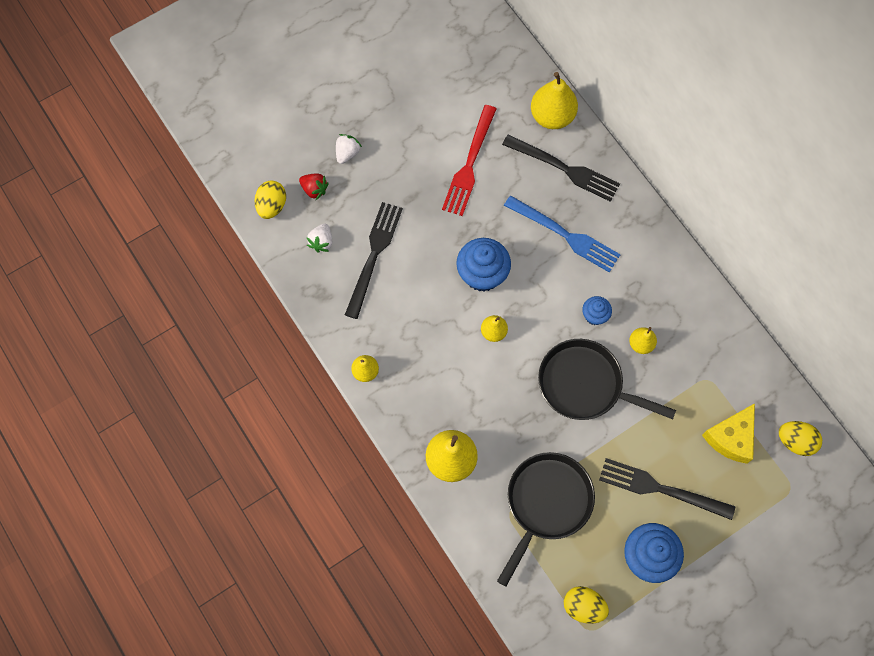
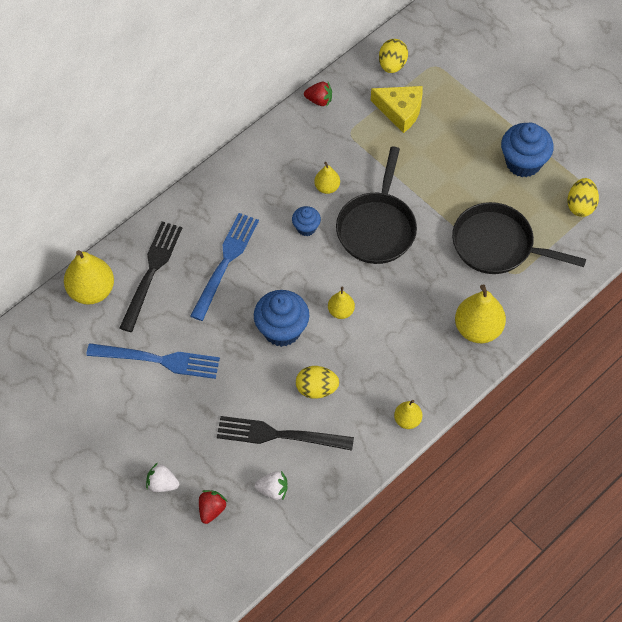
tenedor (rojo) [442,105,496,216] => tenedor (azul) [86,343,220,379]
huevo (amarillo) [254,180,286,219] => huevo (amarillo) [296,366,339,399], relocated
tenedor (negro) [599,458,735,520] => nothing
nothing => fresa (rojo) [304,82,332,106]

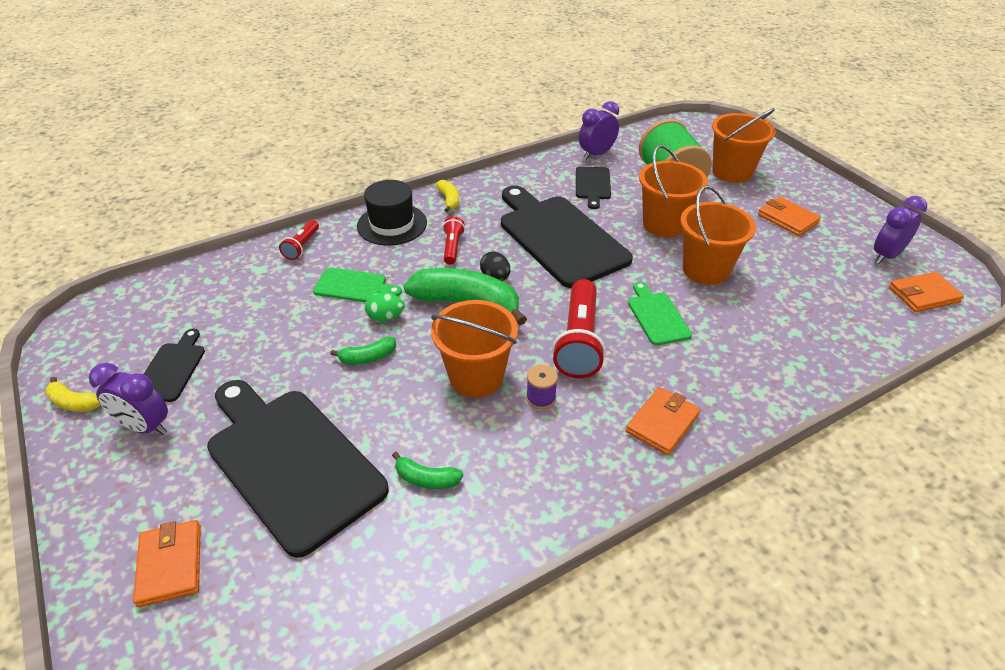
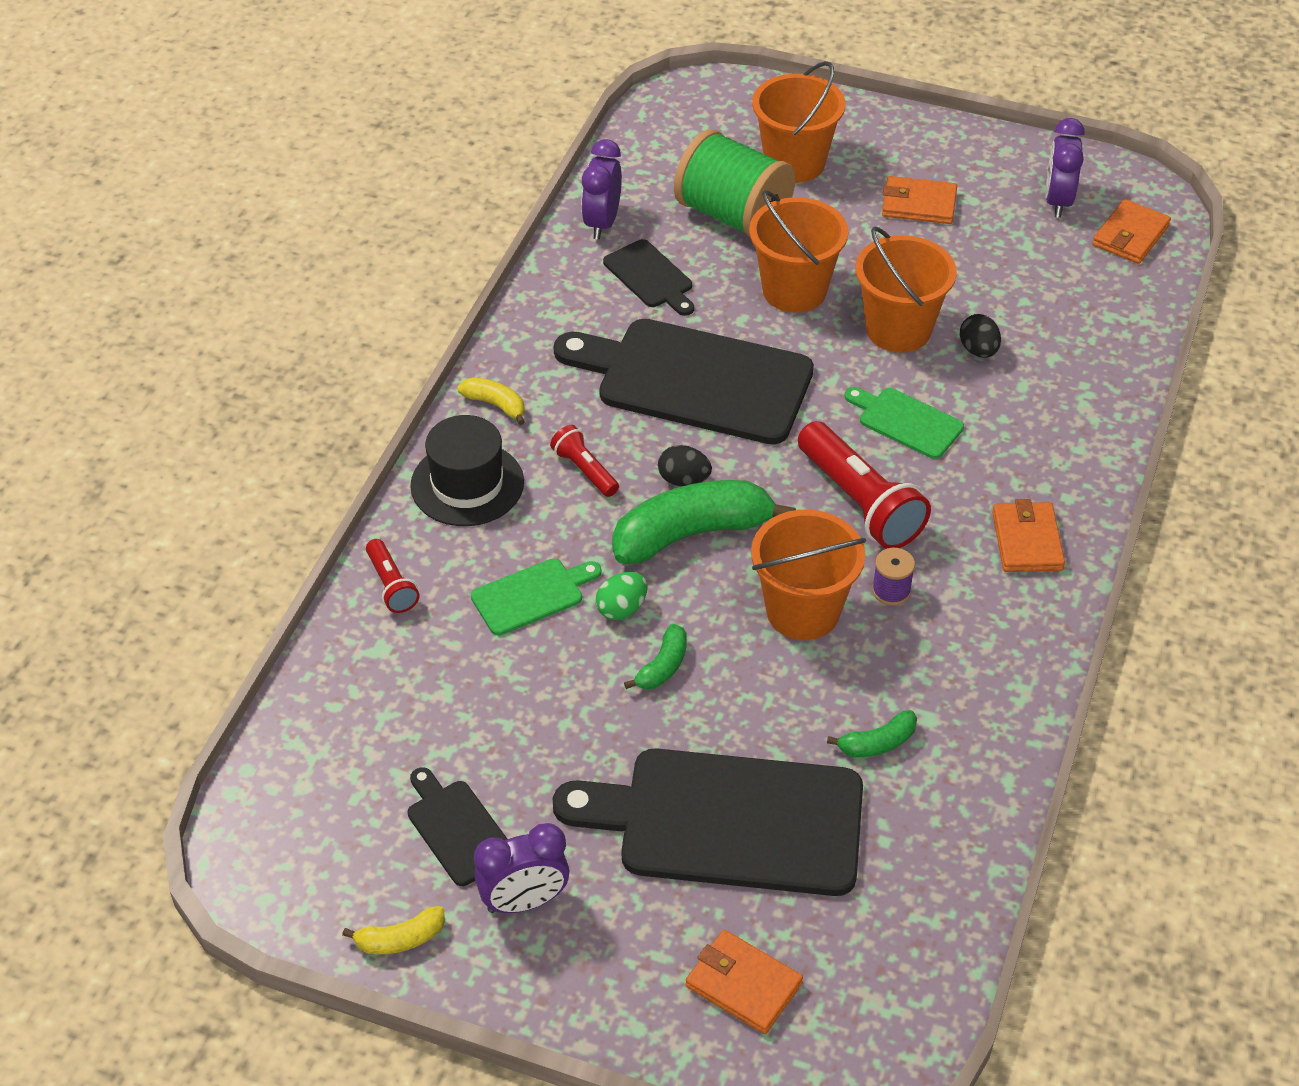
nothing => huevo (negro) [960,314,1001,358]

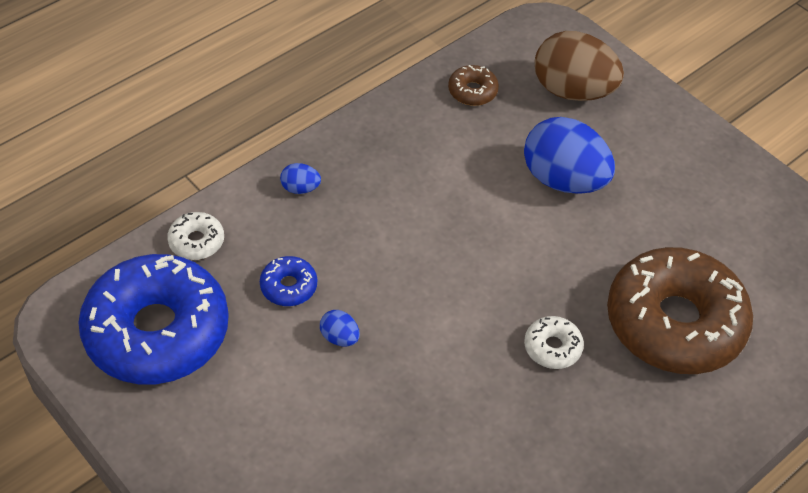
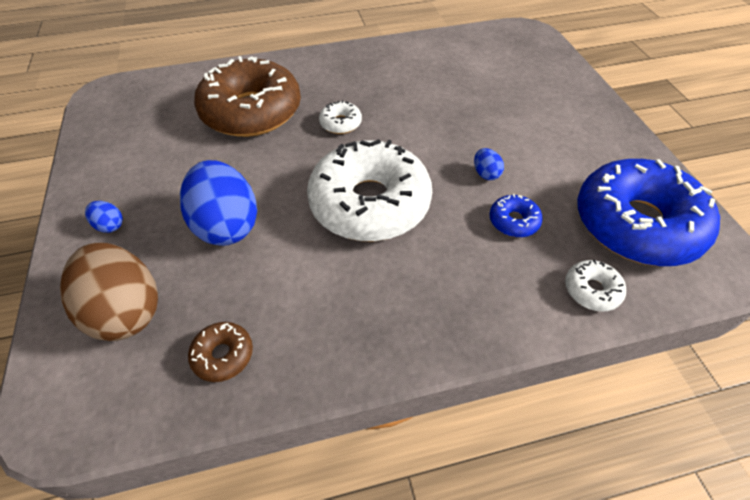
huevo (azul) [280,163,321,194] => huevo (azul) [85,201,123,233], relocated
nothing => rosquilla (blanco) [307,139,432,241]

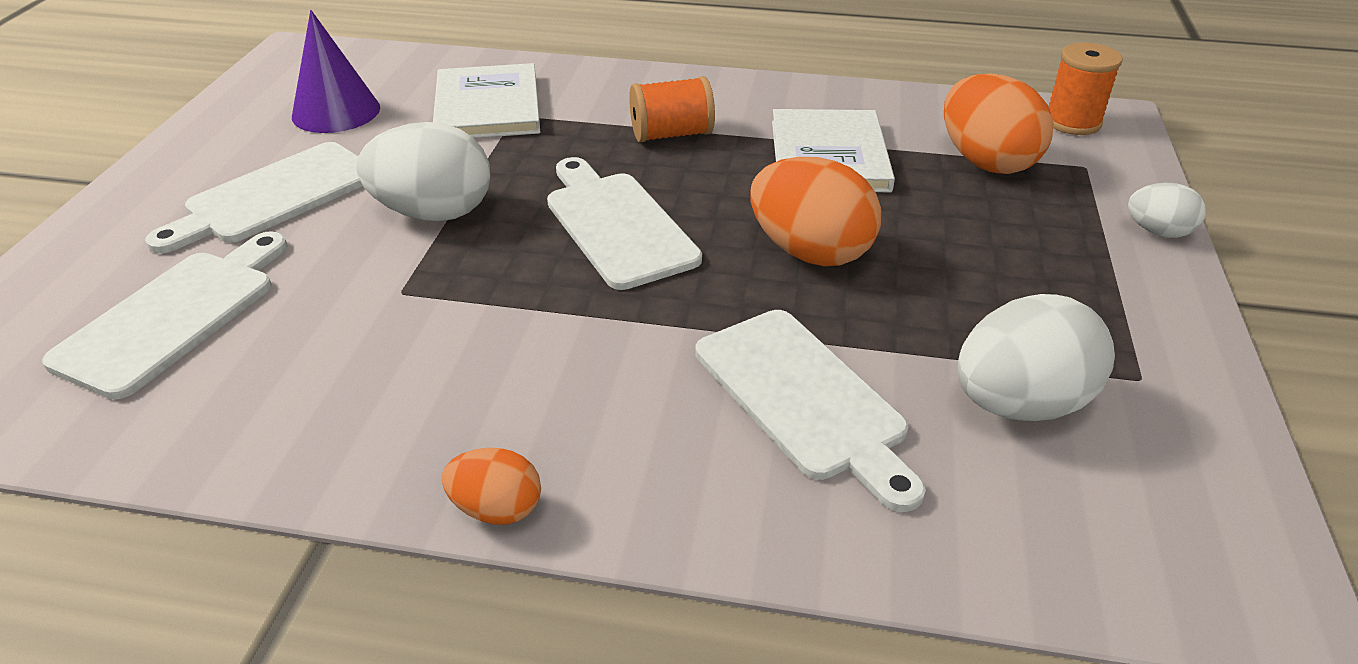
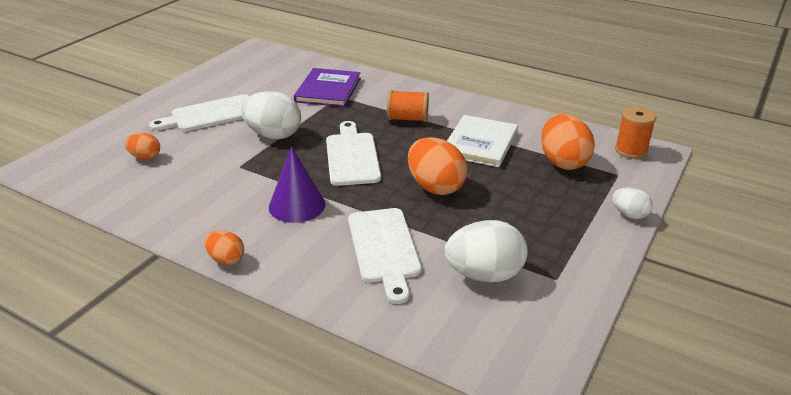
cono (morado) [292,10,380,133] => cono (morado) [269,146,326,223], relocated
libro (blanco) [433,63,540,138] => libro (morado) [294,68,361,107]
tabla de cortar (blanco) [42,231,288,399] => huevo (naranja) [125,133,160,160]

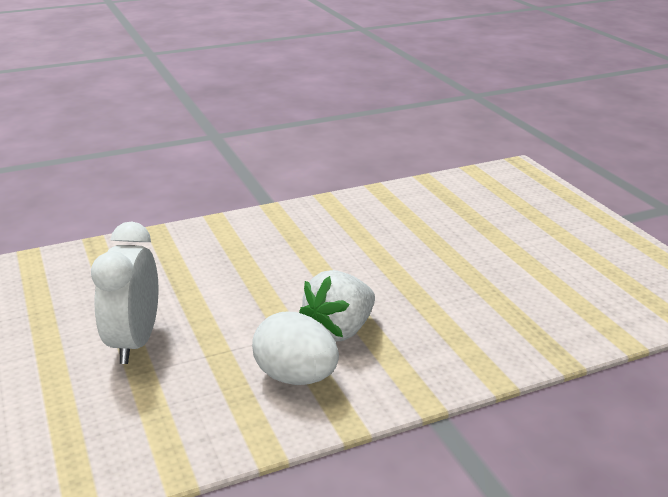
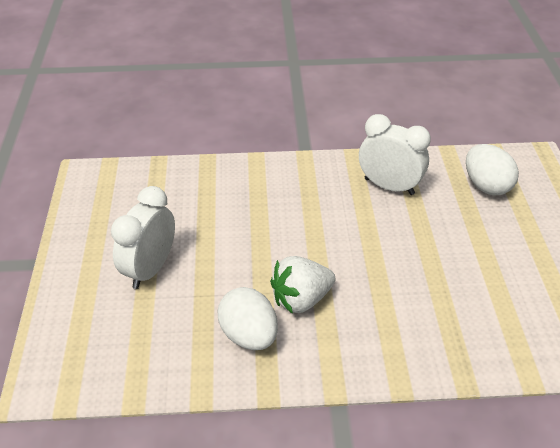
nothing => despertador (blanco) [359,114,431,195]
nothing => huevo (blanco) [466,144,519,195]

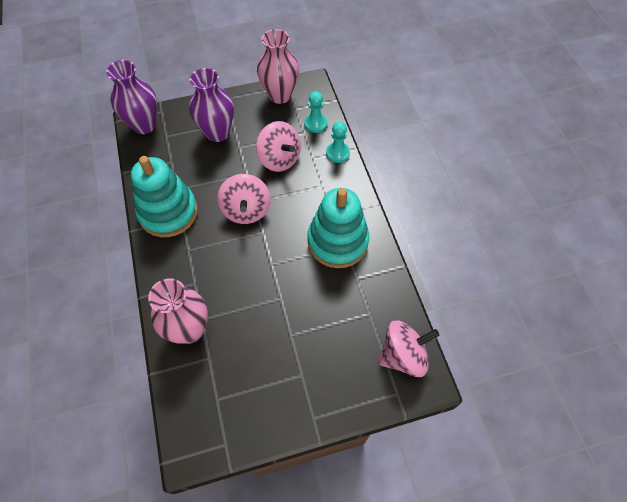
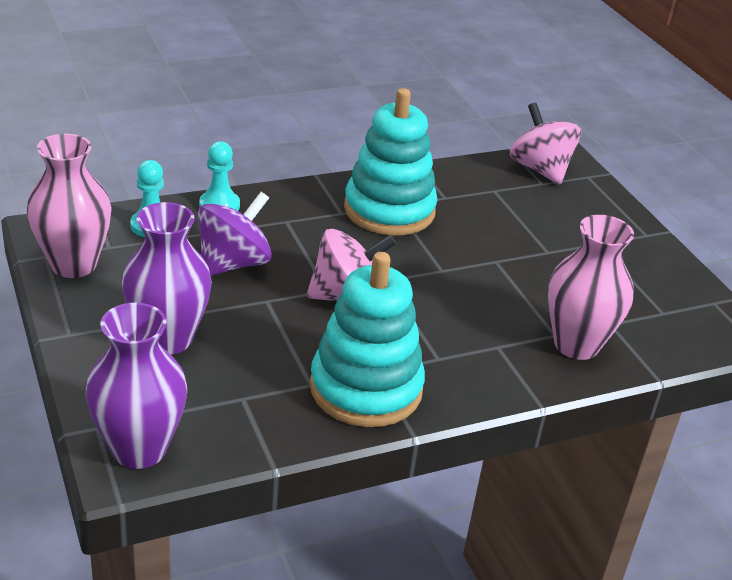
peonza (rosa) [256,121,301,172] => peonza (morado) [198,192,272,276]

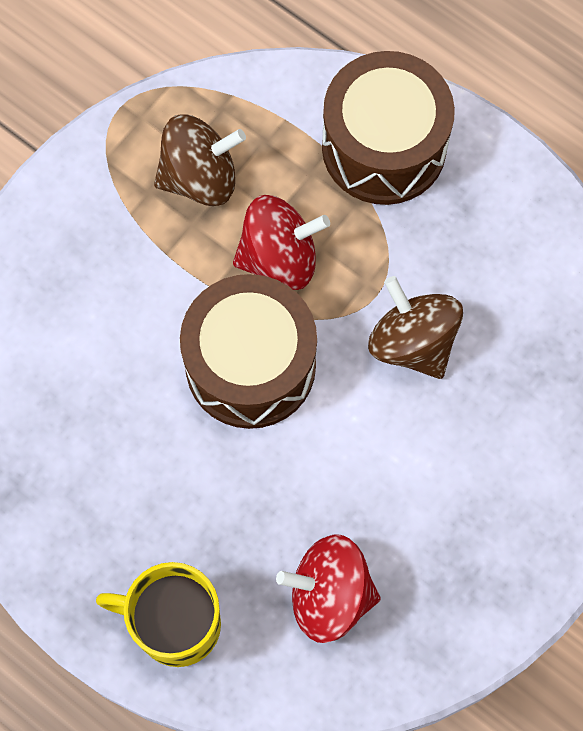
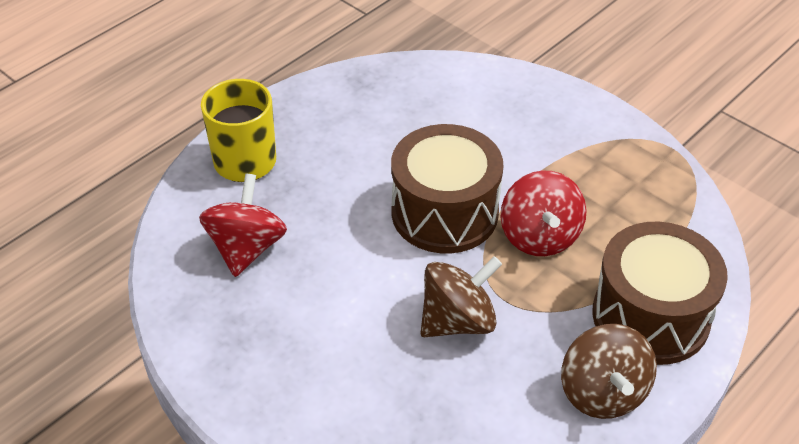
peonza (marrón) [154,114,246,206] => peonza (marrón) [561,324,657,419], relocated

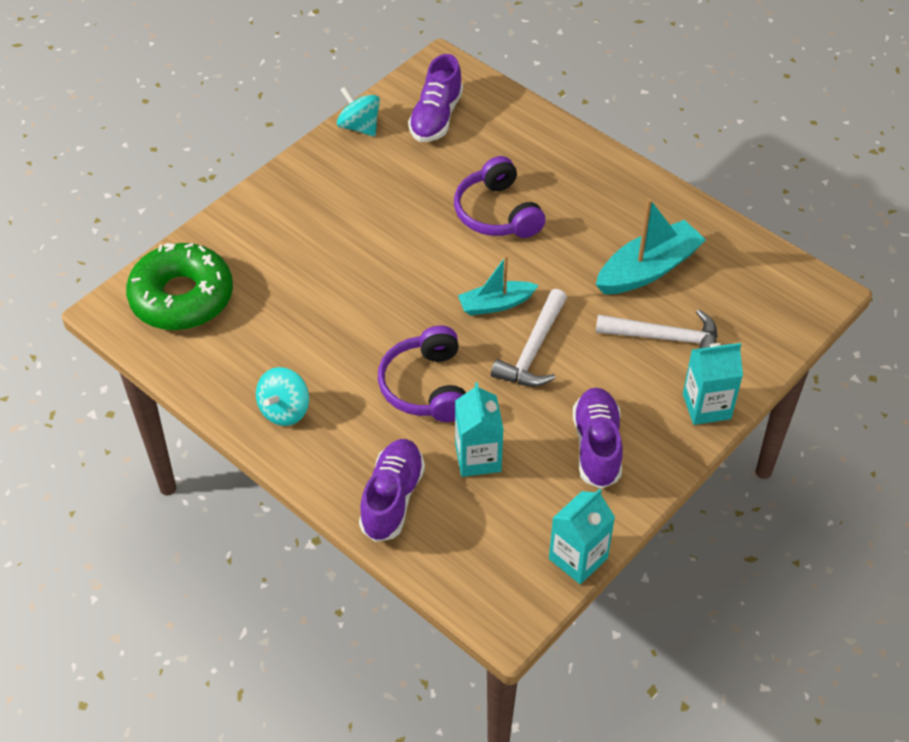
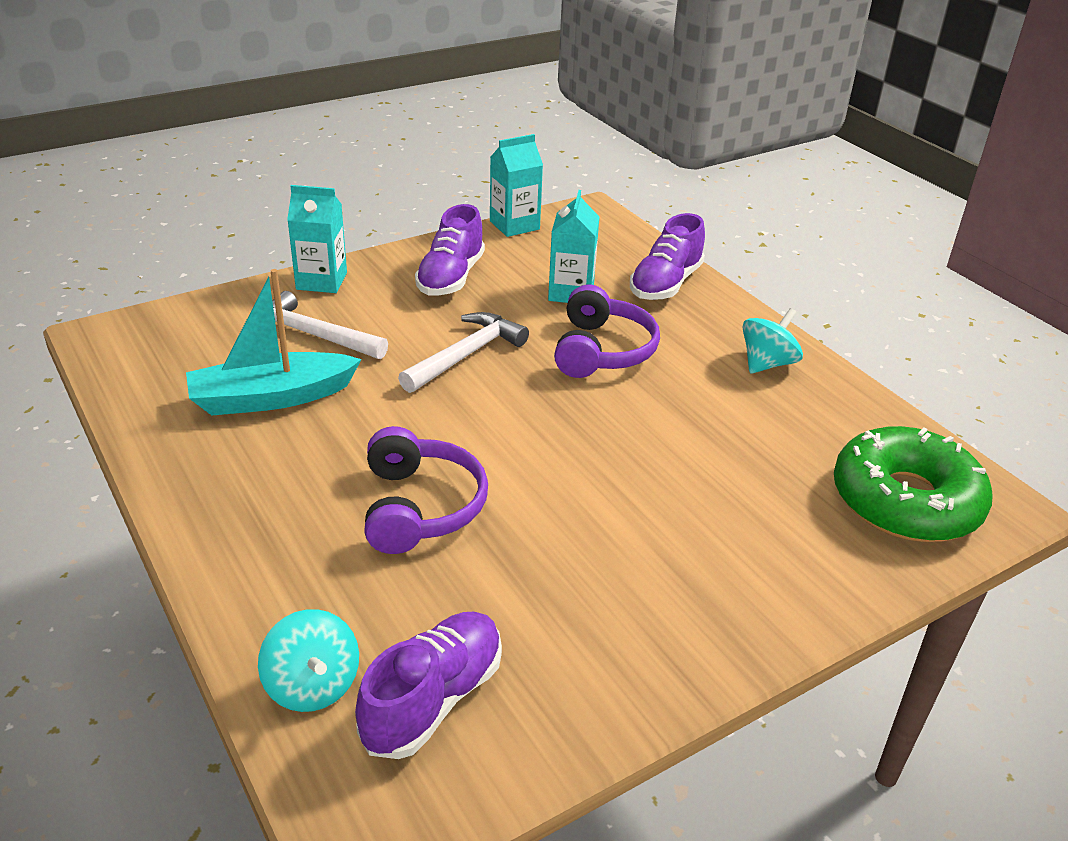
peonza (turquesa) [337,87,380,137] => peonza (turquesa) [258,609,359,712], relocated
barco (turquesa) [458,256,539,316] => nothing

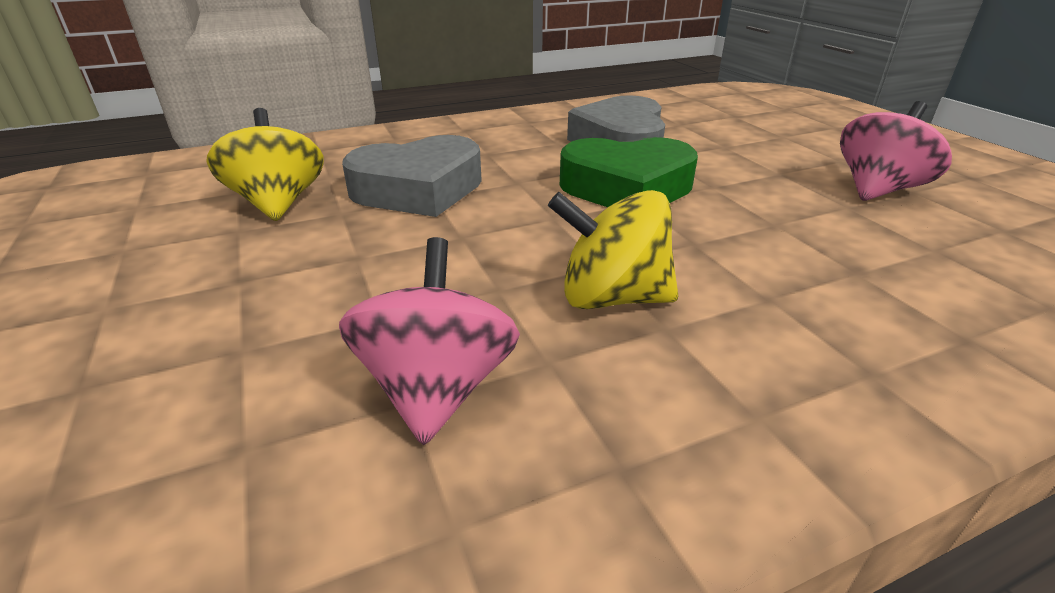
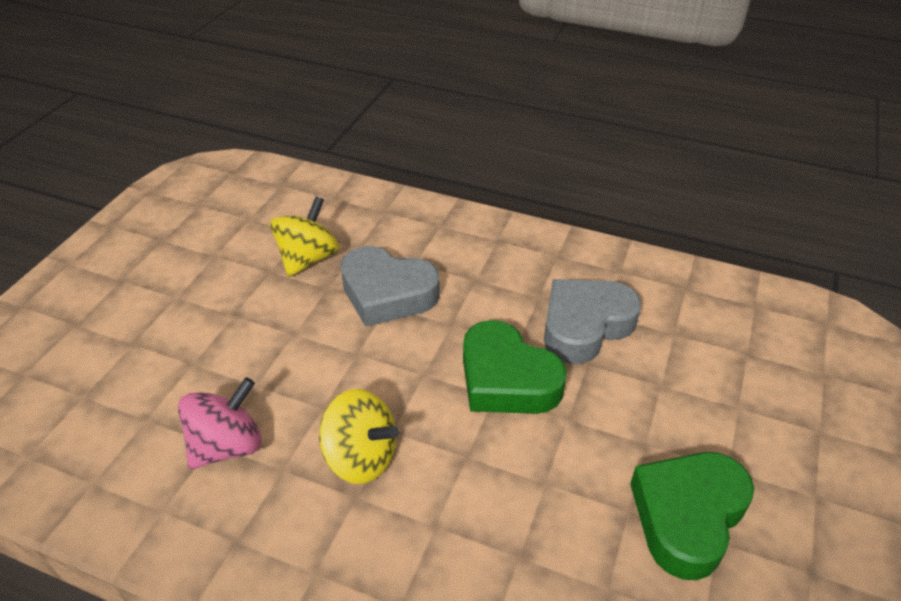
peonza (rosa) [840,101,952,201] => corazón (verde) [630,452,754,580]
peonza (amarillo) [548,190,678,309] => peonza (amarillo) [319,389,399,484], 150 degrees clockwise

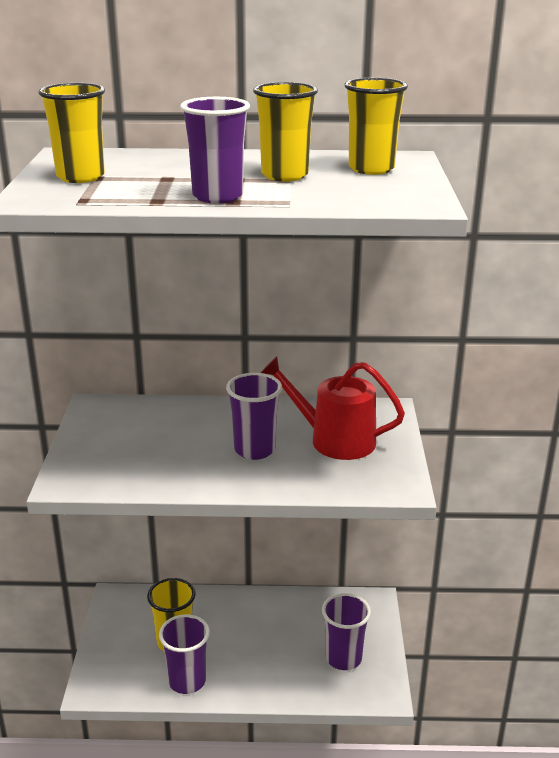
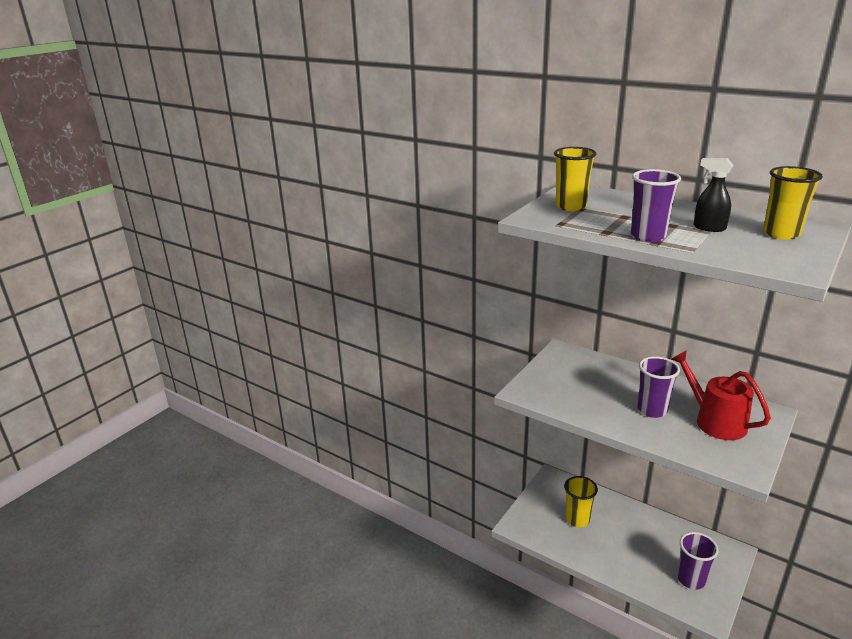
vaso (amarillo) [253,82,318,181] => pulverizador (negro) [694,158,733,232]
vaso (morado) [159,614,210,694] => nothing

